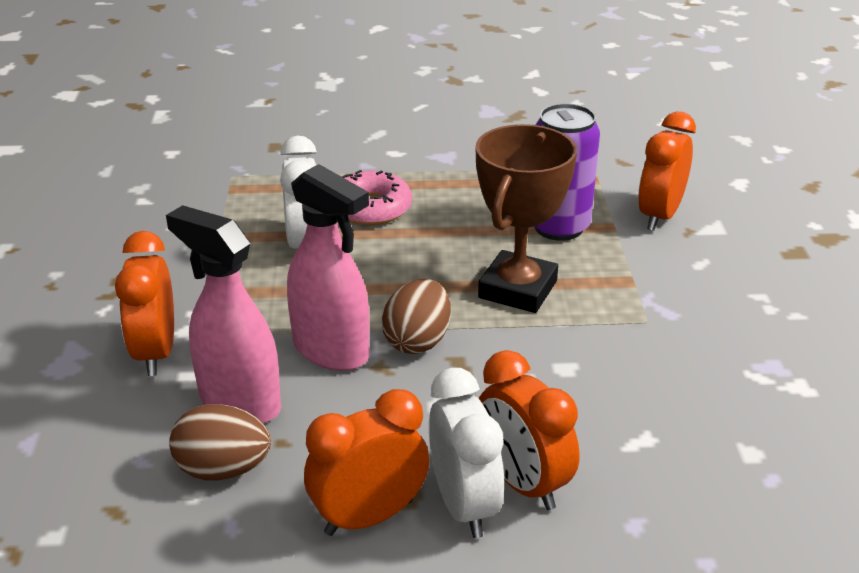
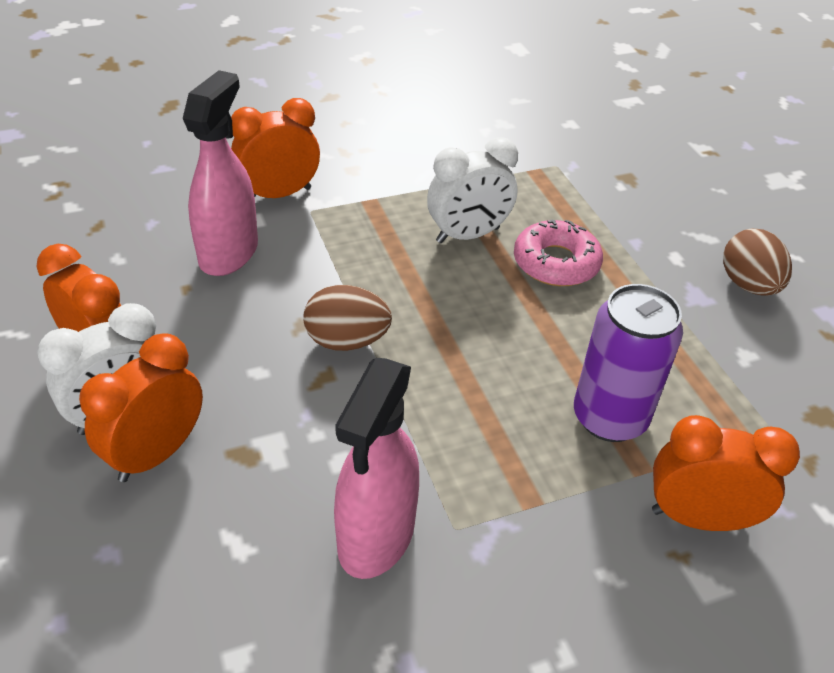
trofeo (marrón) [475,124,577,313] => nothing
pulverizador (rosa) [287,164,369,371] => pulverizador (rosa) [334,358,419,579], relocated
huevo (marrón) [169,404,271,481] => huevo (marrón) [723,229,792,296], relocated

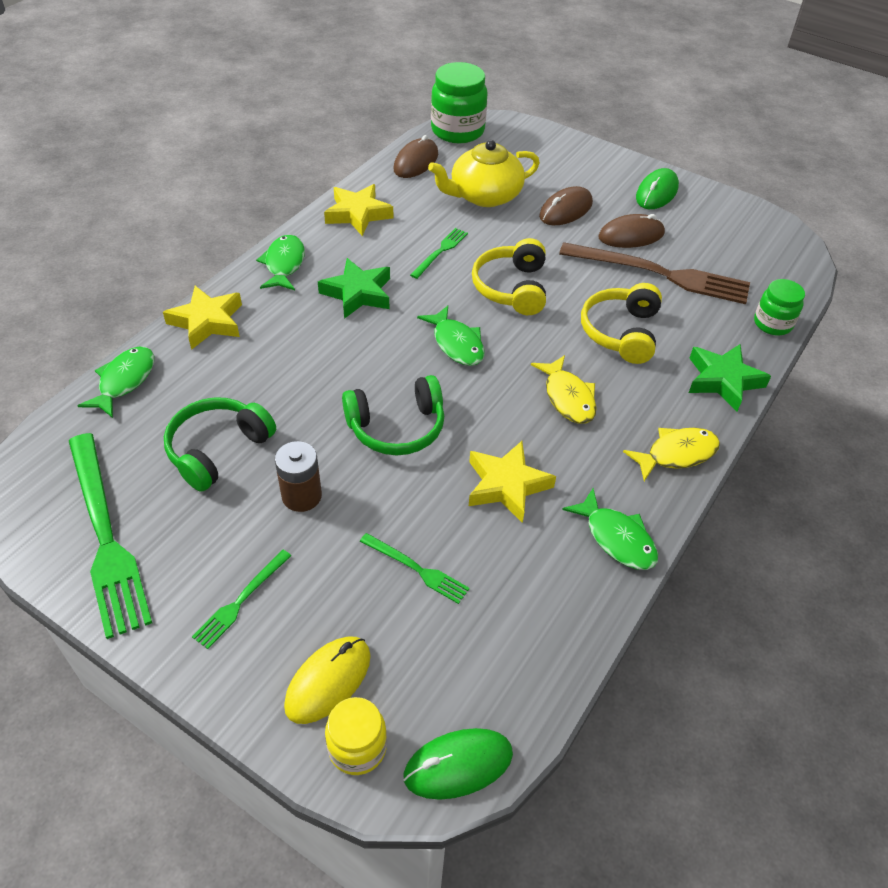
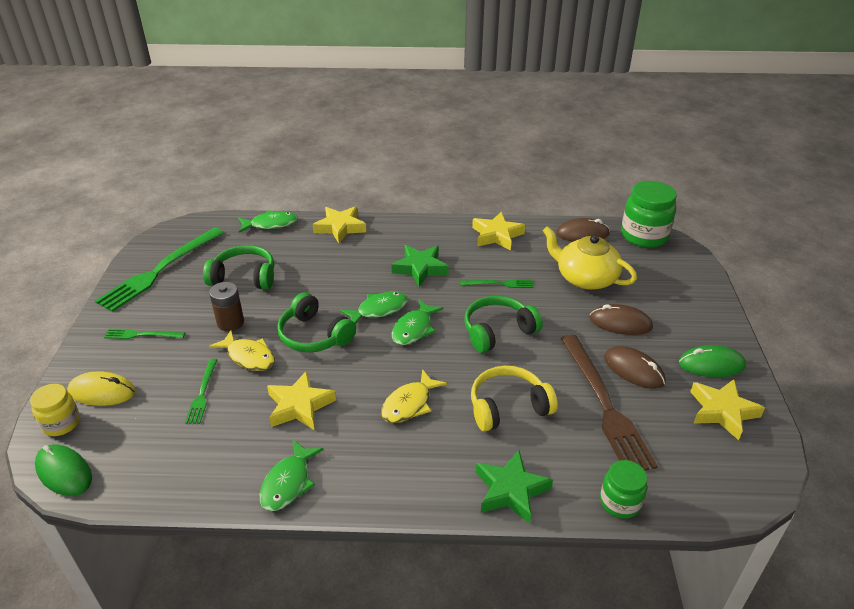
pez (verde) [256,235,305,290] => pez (verde) [340,292,408,324], relocated
auriculares (amarillo) [472,238,546,315] => auriculares (verde) [464,296,543,353]
pez (amarillo) [623,428,720,481] => pez (amarillo) [209,330,275,371], relocated
nothing => estrella (amarillo) [690,379,765,440]

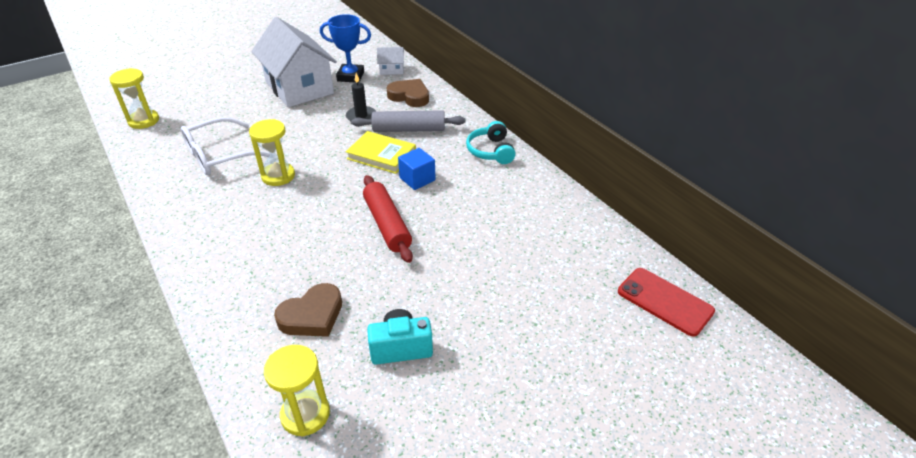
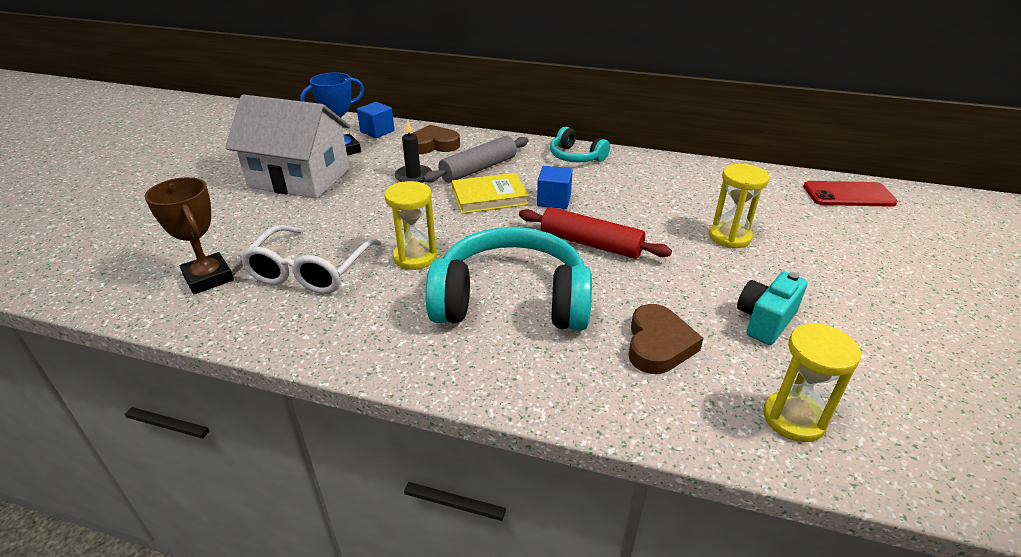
casa (blanco) [377,47,404,75] => cubo (azul) [357,102,395,138]
reloj de arena (amarillo) [109,68,159,129] => reloj de arena (amarillo) [709,164,770,248], relocated
nothing => trofeo (marrón) [145,177,234,294]
nothing => auriculares (turquesa) [425,227,592,331]

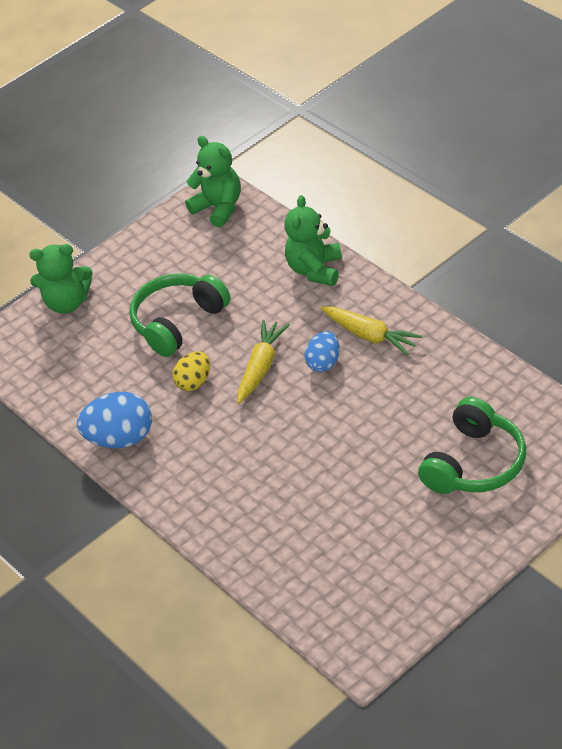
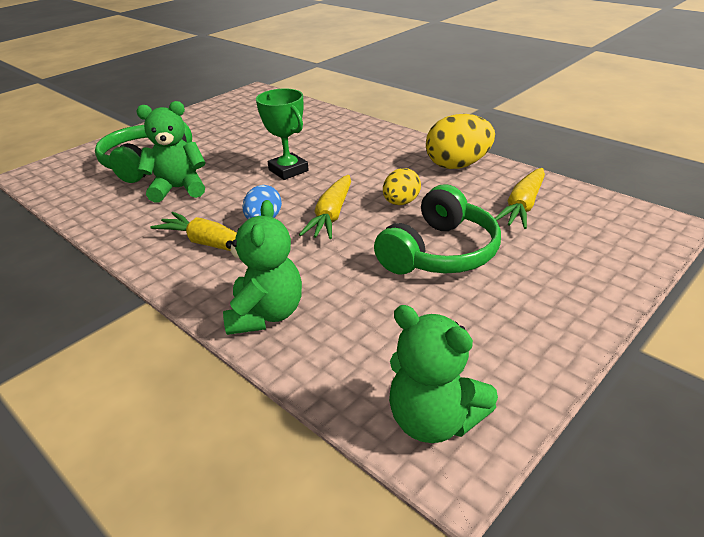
osito (verde) [29,244,93,314] => osito (verde) [136,101,206,203], relocated
huevo (azul) [77,392,152,448] => huevo (amarillo) [426,114,495,169]
nothing => trofeo (verde) [256,88,309,180]
nothing => zanahoria (amarillo) [494,168,545,229]

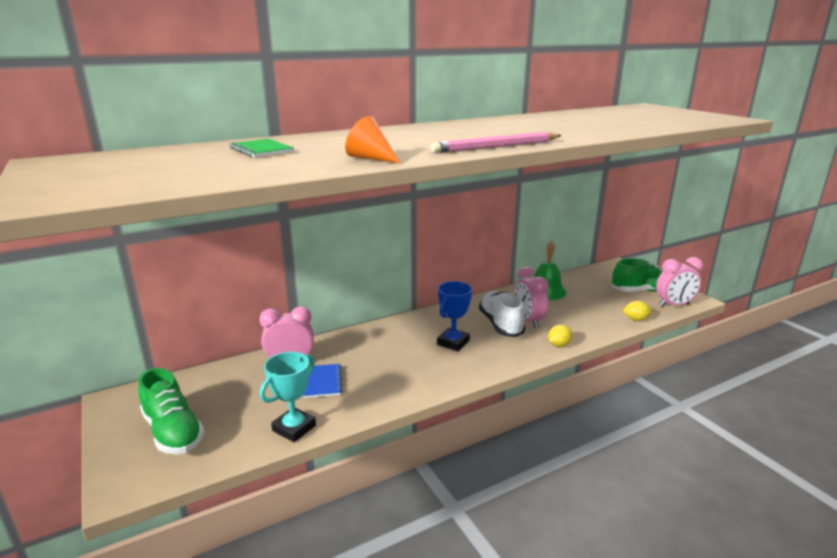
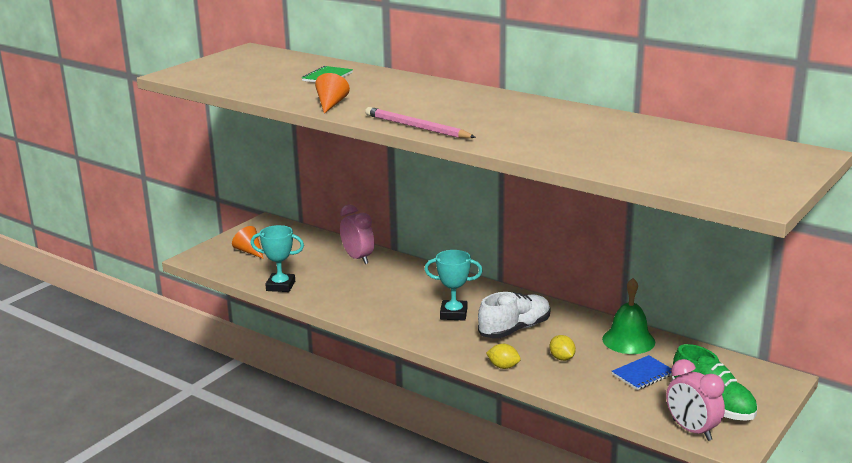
despertador (rosa) [514,267,549,328] => nothing
trofeo (azul) [437,281,472,351] => trofeo (turquesa) [424,250,483,321]
limón (amarillo) [623,301,653,321] => limón (amarillo) [549,335,576,361], relocated
cuaderno (azul) [303,364,343,398] => cuaderno (azul) [612,355,672,390], relocated
zapato (verde) [138,368,204,454] => cono (naranja) [232,226,264,259]

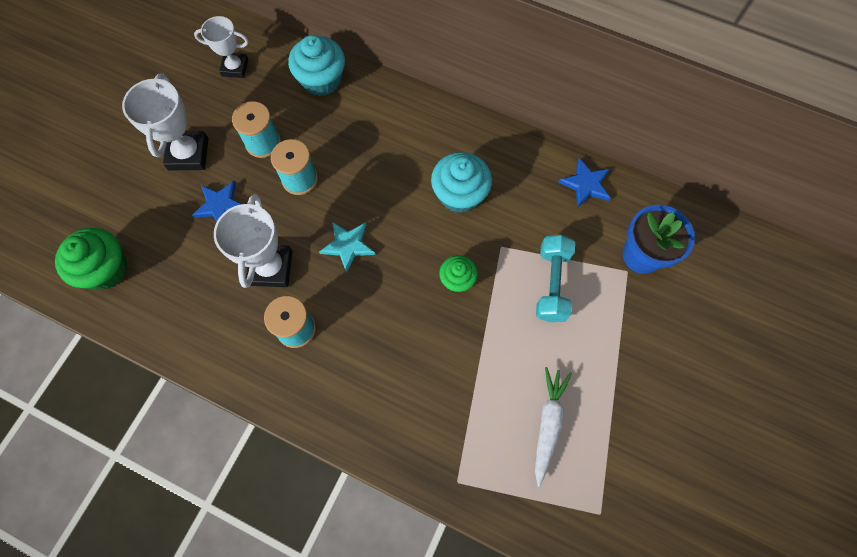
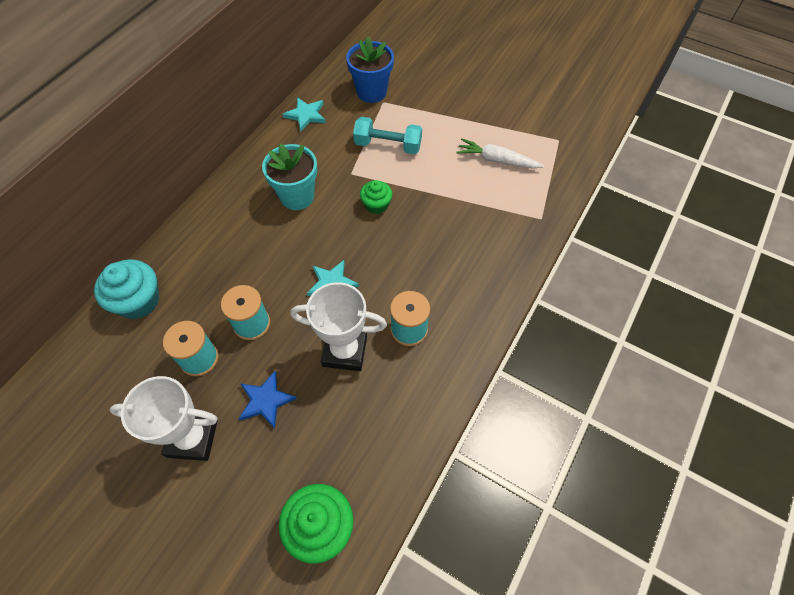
trofeo (blanco) [194,16,248,78] => nothing
magdalena (turquesa) [431,152,492,213] => maceta (turquesa) [262,143,317,210]
estrella (azul) [558,158,611,208] => estrella (turquesa) [283,97,326,132]

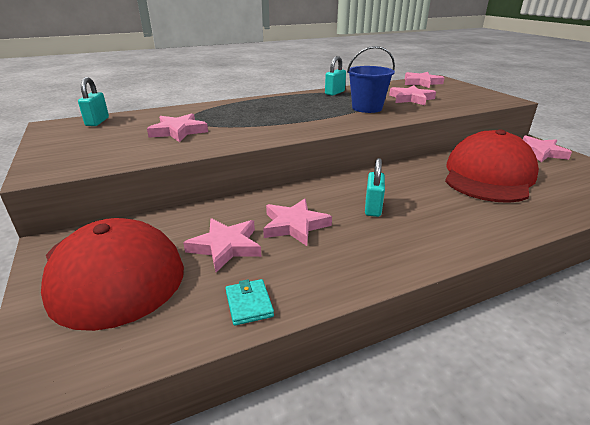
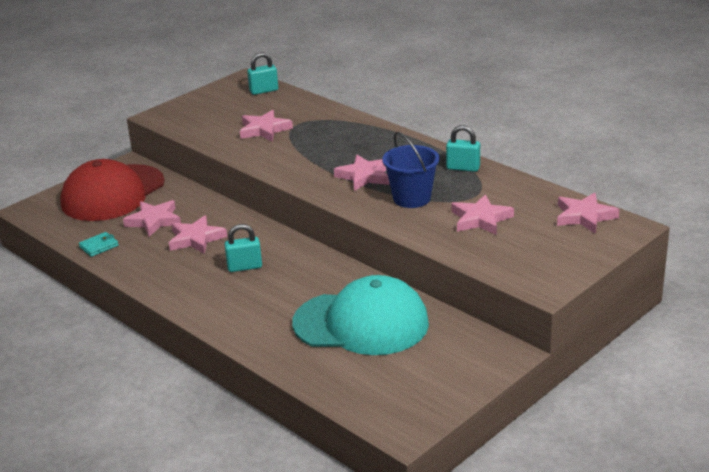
gorra (rojo) [445,130,539,203] => gorra (turquesa) [292,275,429,355]
estrella (rosa) [523,135,572,162] => estrella (rosa) [334,155,390,191], relocated

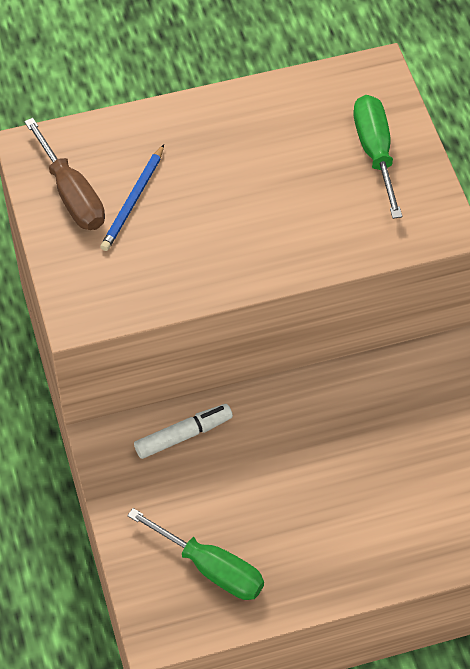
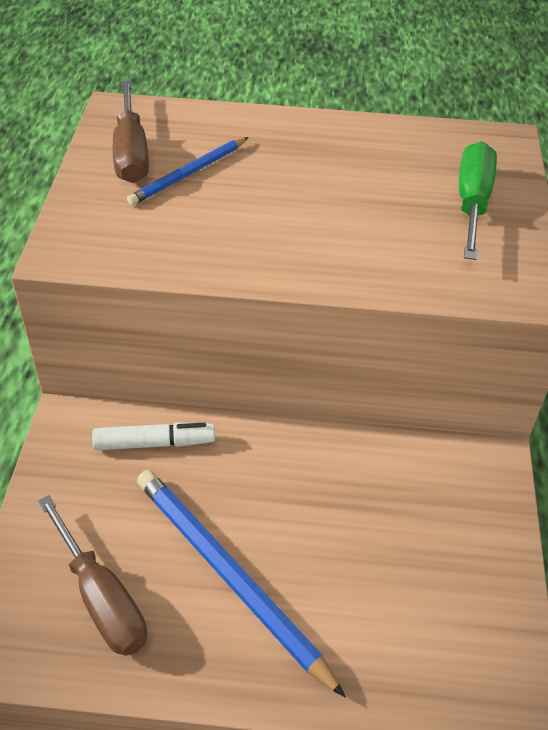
destornillador (verde) [127,508,264,600] => destornillador (marrón) [38,495,147,656]
nothing => lápiz (azul) [137,470,345,697]

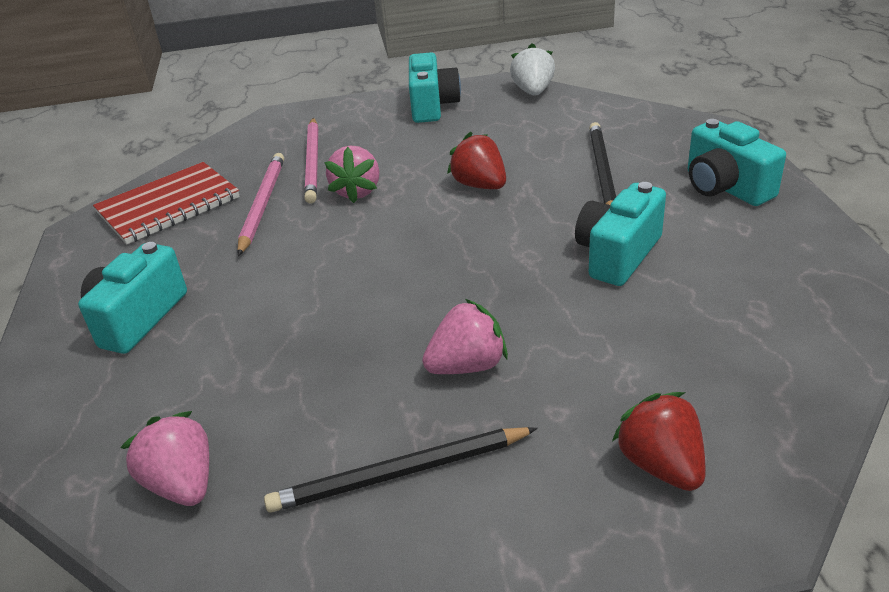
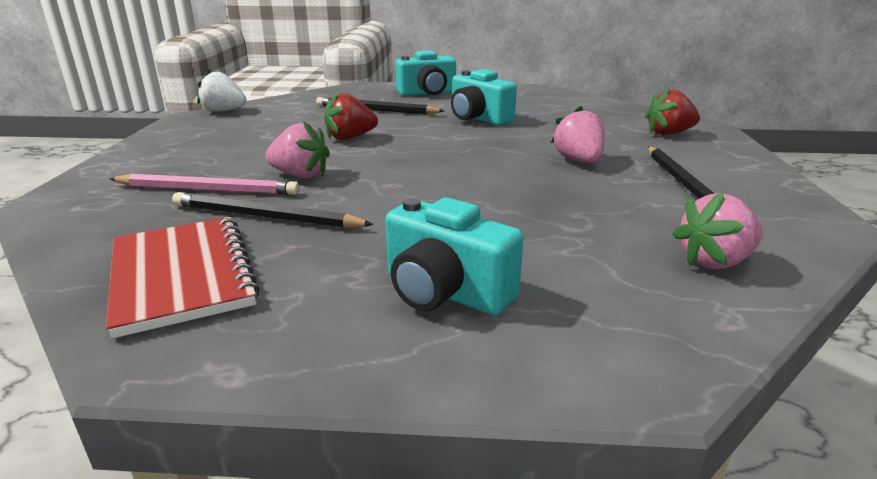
cámara (turquesa) [409,52,461,123] => nothing
lápiz (rosa) [237,153,284,256] => lápiz (negro) [172,192,374,228]

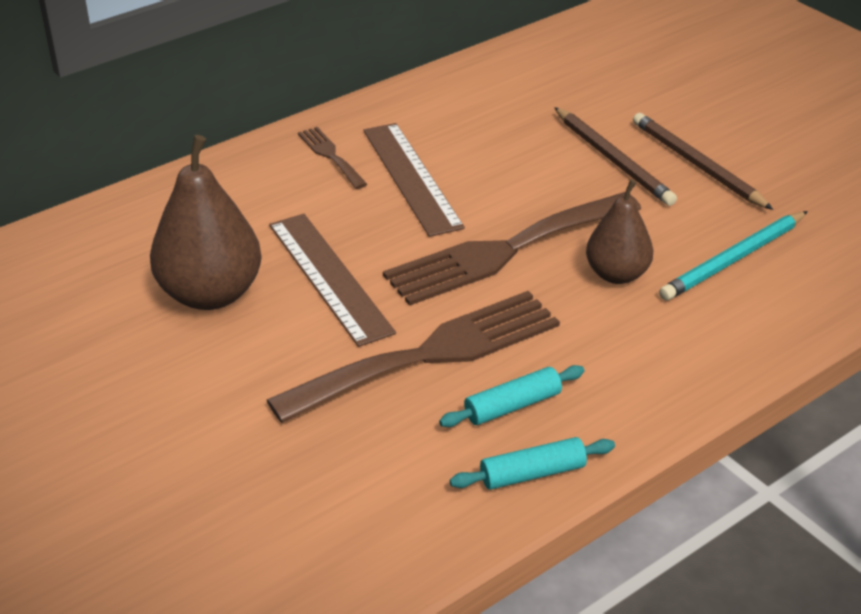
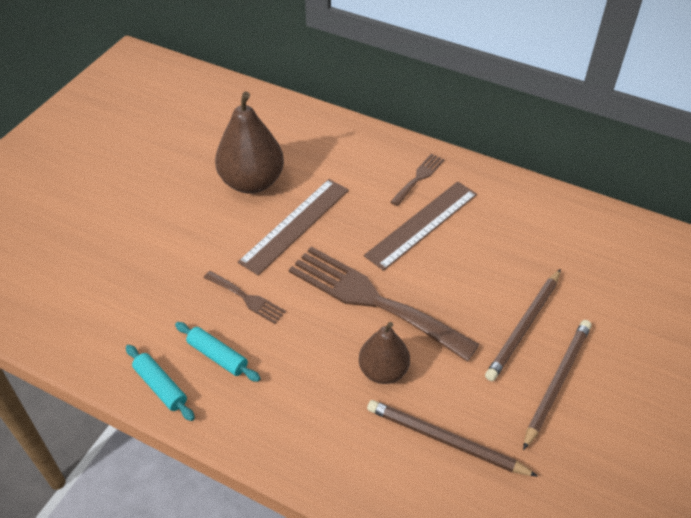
lápiz (turquesa) [659,211,808,301] => lápiz (marrón) [367,400,538,477]
tenedor (marrón) [267,291,560,423] => tenedor (marrón) [204,271,286,324], x0.46

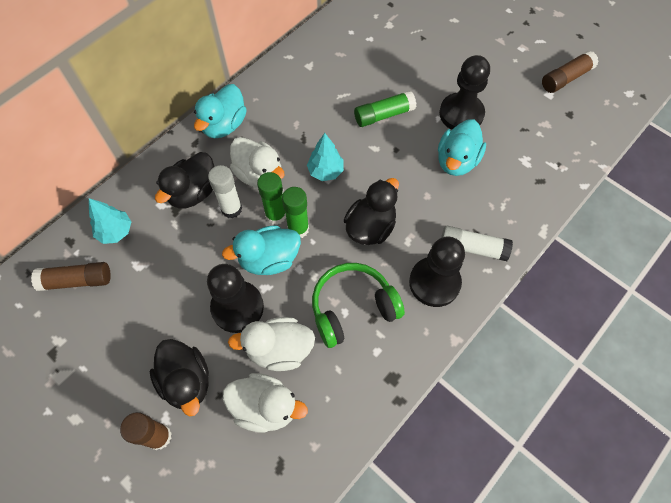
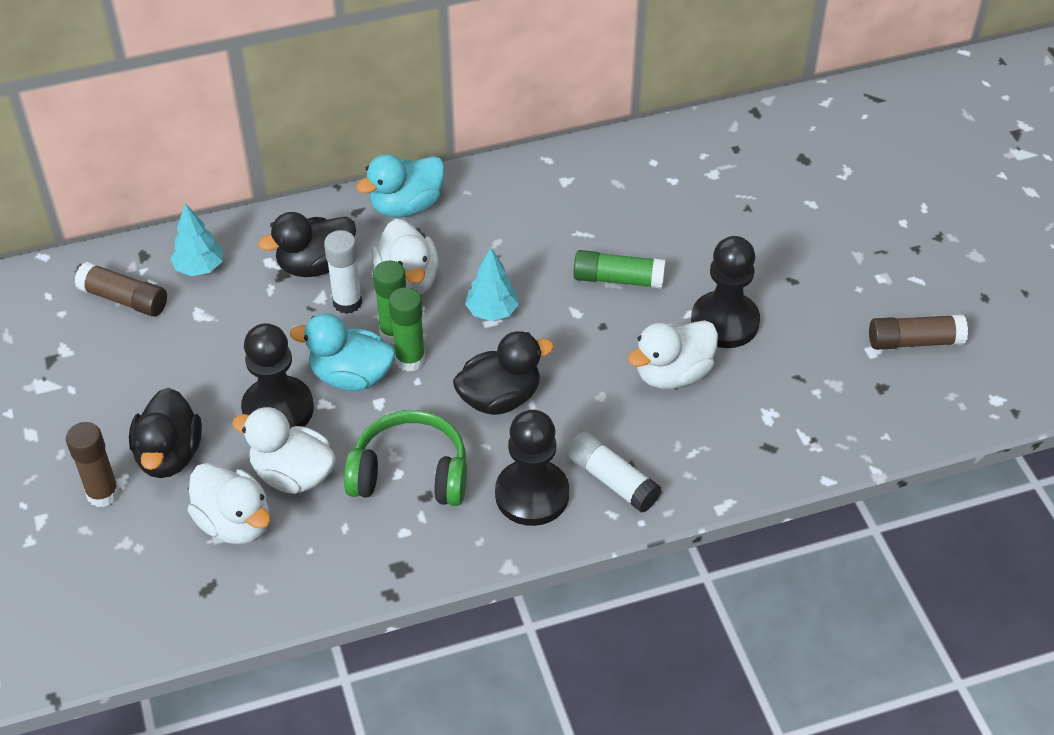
pato (turquesa) [438,119,486,176] => pato (blanco) [628,320,718,389]

